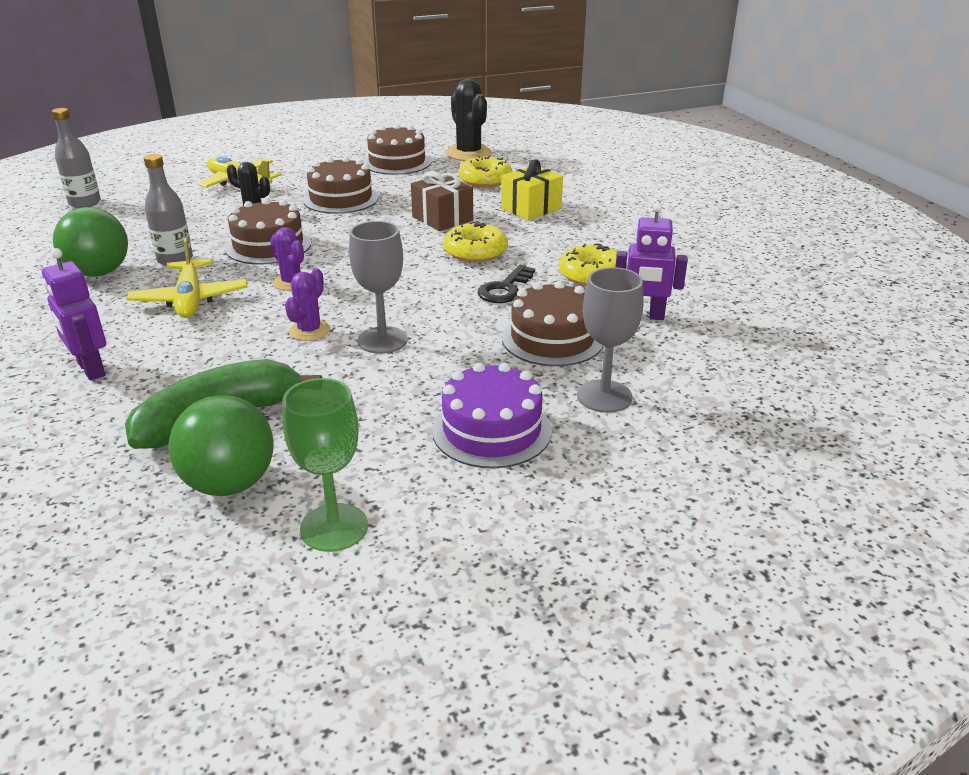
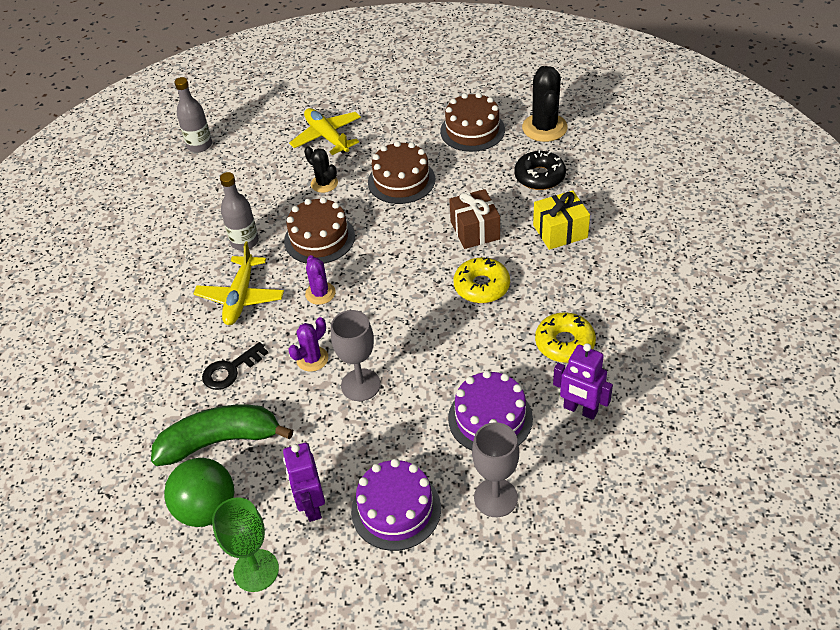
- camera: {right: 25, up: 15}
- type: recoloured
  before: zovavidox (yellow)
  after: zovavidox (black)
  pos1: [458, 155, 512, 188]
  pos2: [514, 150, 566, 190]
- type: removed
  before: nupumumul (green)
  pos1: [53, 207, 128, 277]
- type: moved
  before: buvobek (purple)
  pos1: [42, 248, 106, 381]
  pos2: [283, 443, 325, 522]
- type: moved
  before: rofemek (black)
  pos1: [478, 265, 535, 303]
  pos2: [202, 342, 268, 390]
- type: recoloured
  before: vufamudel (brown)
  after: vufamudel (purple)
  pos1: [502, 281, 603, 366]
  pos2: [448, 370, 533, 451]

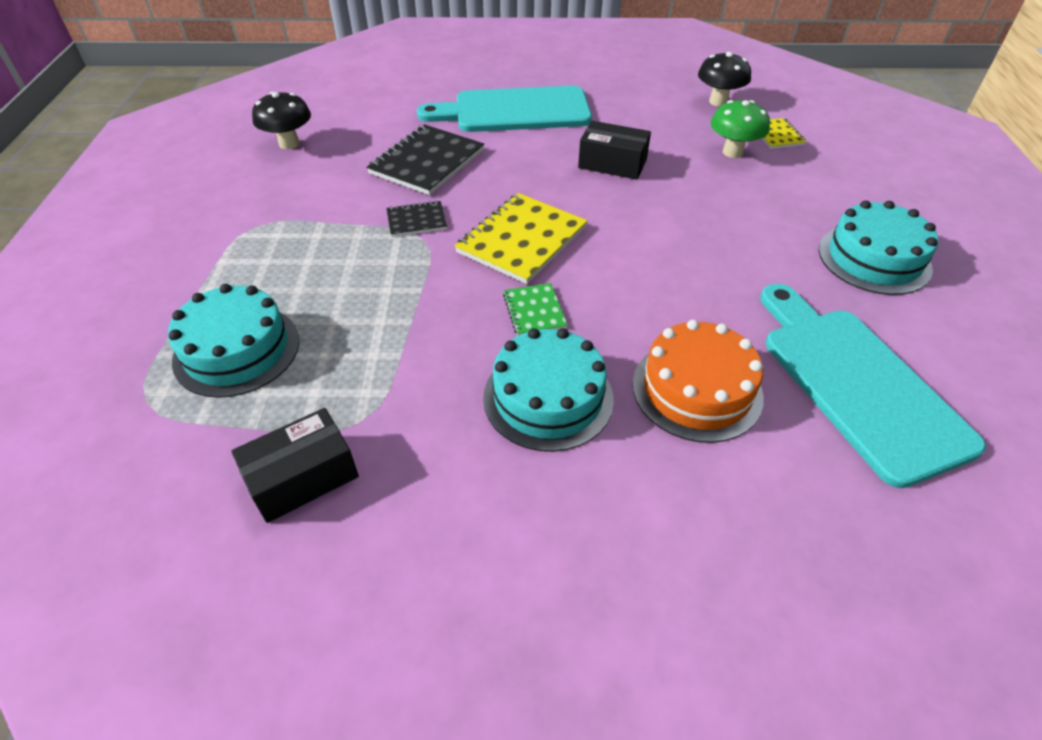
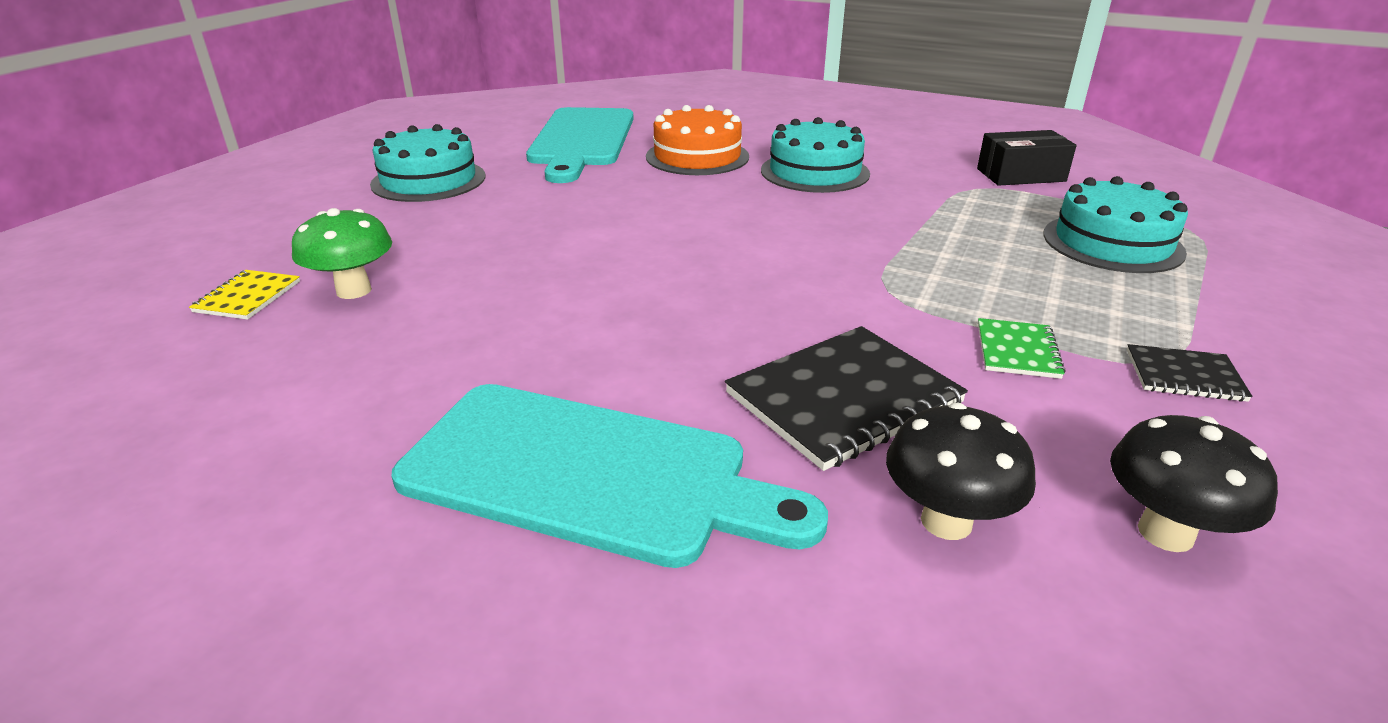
- camera: {right: -155, up: -15}
- type: moved
  before: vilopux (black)
  pos1: [698, 52, 751, 106]
  pos2: [886, 402, 1036, 540]
- type: removed
  before: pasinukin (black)
  pos1: [578, 121, 651, 180]
- type: removed
  before: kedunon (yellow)
  pos1: [455, 193, 587, 284]
- type: moved
  before: kedunon (black)
  pos1: [386, 201, 447, 237]
  pos2: [1127, 344, 1252, 402]
- type: moved
  before: kedunon (green)
  pos1: [503, 283, 567, 336]
  pos2: [978, 318, 1066, 379]

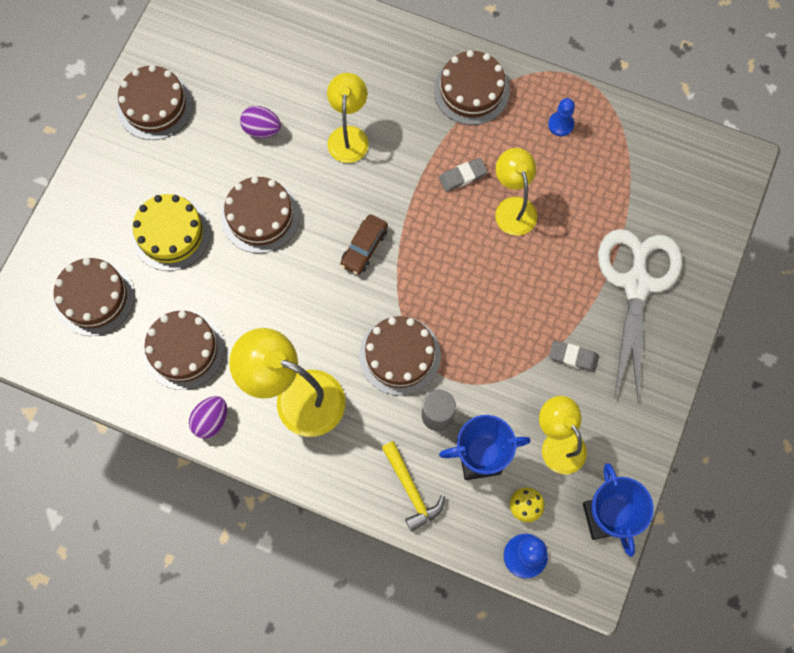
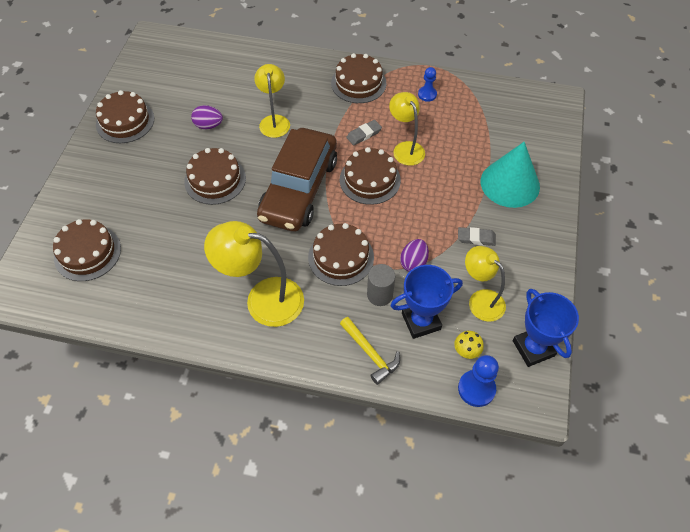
- camera: {right: -10, up: -15}
- type: removed
  before: vufamudel (yellow)
  pos1: [131, 194, 211, 271]
- type: resized
  before: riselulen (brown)
  pos1: [340, 215, 388, 275]
  pos2: [257, 128, 337, 232]
  scale: 2.45
- type: replaced
  before: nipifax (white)
  after: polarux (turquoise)
  pos1: [598, 229, 682, 403]
  pos2: [481, 142, 540, 208]
- type: moved
  before: vufamudel (brown)
  pos1: [143, 311, 225, 390]
  pos2: [340, 147, 401, 205]
- type: moved
  before: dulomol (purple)
  pos1: [189, 396, 227, 439]
  pos2: [400, 239, 429, 272]

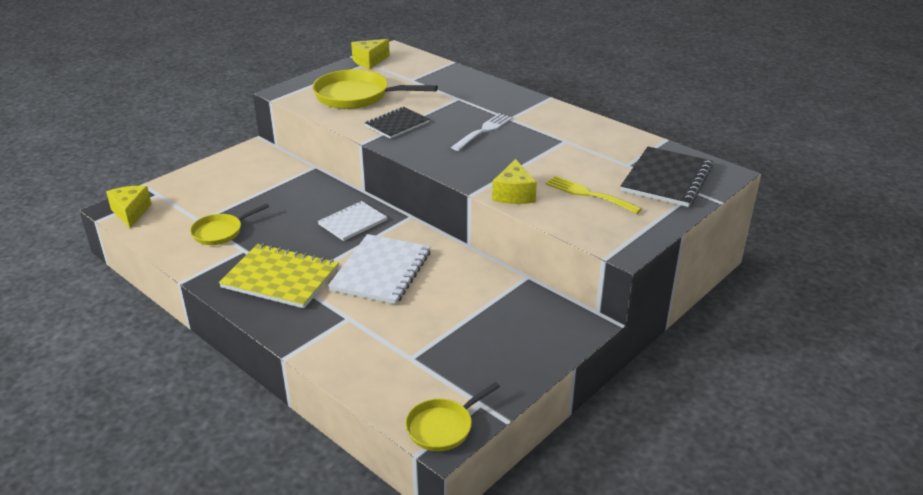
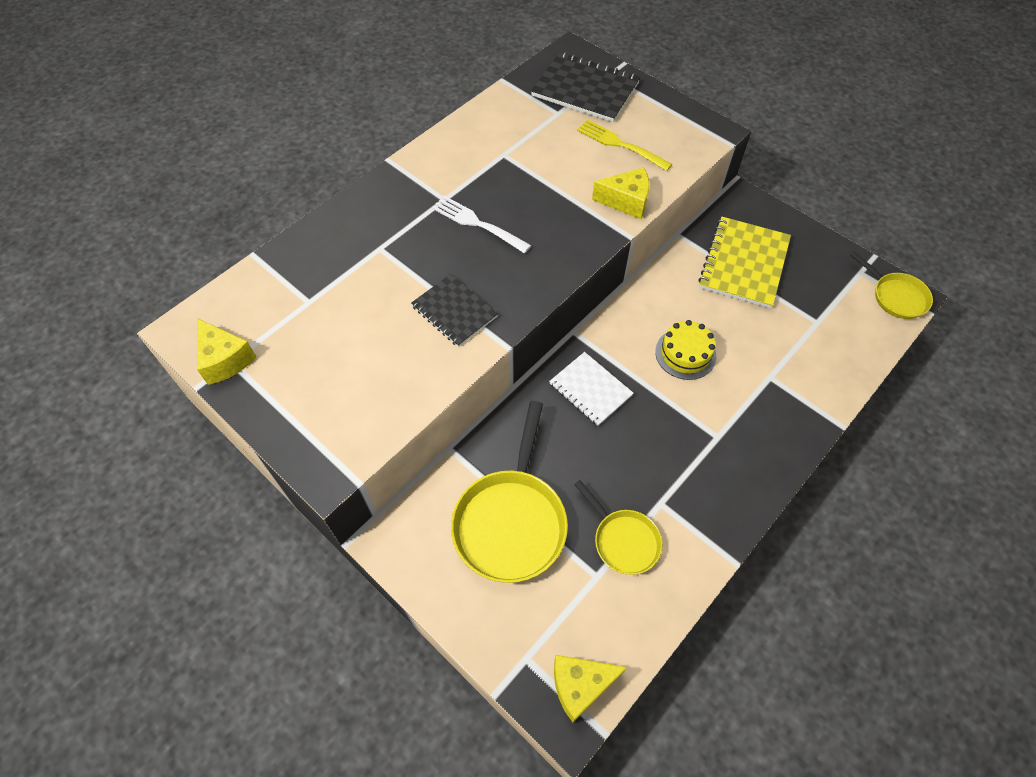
- camera: {right: -90, up: 25}
- type: moved
  before: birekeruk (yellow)
  pos1: [312, 69, 438, 109]
  pos2: [451, 401, 568, 583]
- type: turned
  before: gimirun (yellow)
  pos1: [546, 176, 642, 214]
  pos2: [577, 120, 672, 171]
  turn: 90
- type: replaced
  before: kedunon (white)
  after: vufamudel (yellow)
  pos1: [328, 234, 431, 304]
  pos2: [655, 320, 716, 380]
- type: moved
  before: kedunon (yellow)
  pos1: [219, 244, 339, 308]
  pos2: [698, 217, 791, 308]

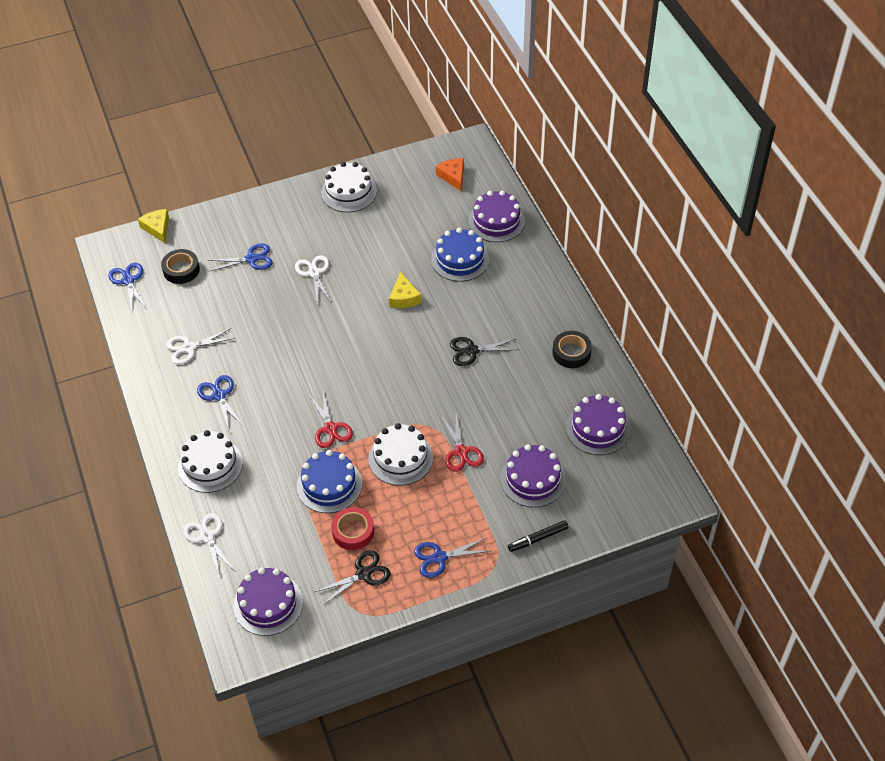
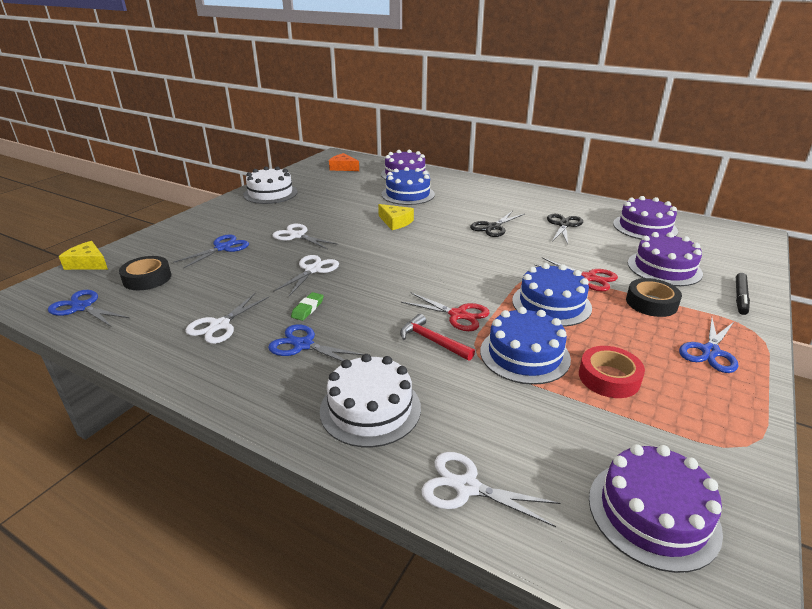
- camera: {right: -40, up: -20}
- type: moved
  before: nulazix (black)
  pos1: [552, 331, 592, 368]
  pos2: [626, 278, 682, 317]
- type: recoloured
  before: vufamudel (white)
  after: vufamudel (blue)
  pos1: [368, 423, 433, 486]
  pos2: [512, 263, 592, 327]
- type: moved
  before: nipifax (black)
  pos1: [315, 550, 391, 605]
  pos2: [547, 214, 583, 244]
- type: added
  after: nipifax (white)
  pos2: [273, 255, 339, 296]
- type: added
  after: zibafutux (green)
  pos2: [291, 292, 324, 321]
- type: added
  after: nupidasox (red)
  pos2: [400, 314, 475, 361]

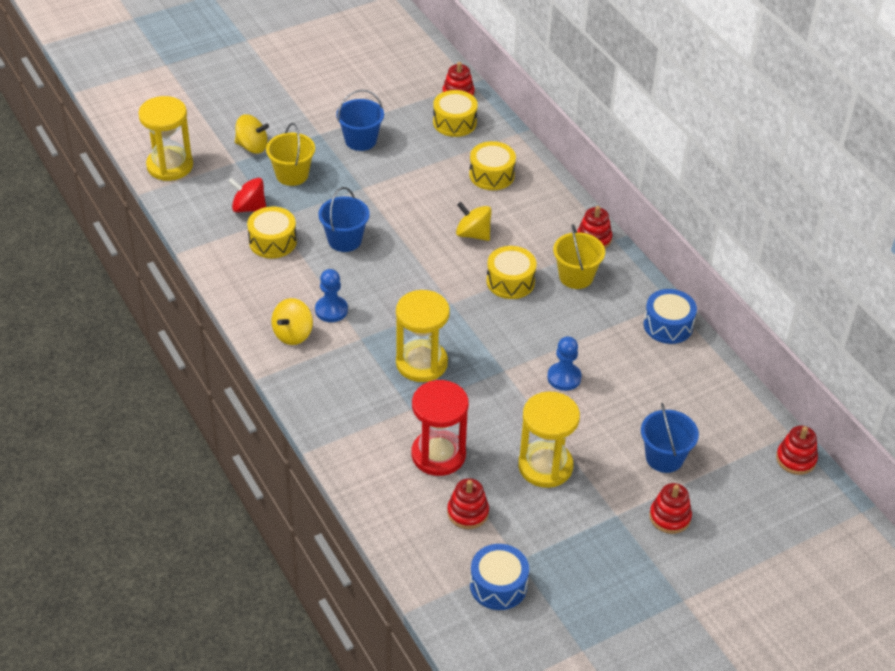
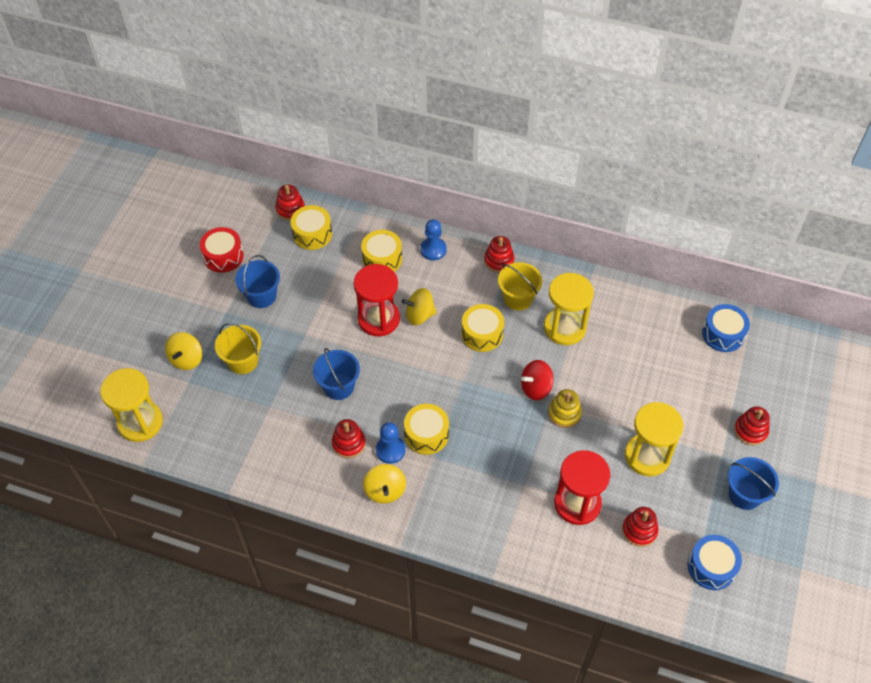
- camera: {right: -40, up: 10}
- type: turned
  before: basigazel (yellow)
  pos1: [235, 114, 269, 154]
  pos2: [165, 332, 202, 370]
  turn: 135
- type: moved
  before: basigazel (red)
  pos1: [228, 178, 266, 212]
  pos2: [521, 360, 554, 400]
- type: moved
  before: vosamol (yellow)
  pos1: [247, 207, 297, 258]
  pos2: [404, 404, 449, 455]
- type: moved
  before: vosamol (blue)
  pos1: [644, 289, 697, 344]
  pos2: [702, 304, 750, 352]
- type: moved
  before: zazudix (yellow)
  pos1: [396, 290, 450, 382]
  pos2: [544, 273, 594, 345]
- type: moved
  before: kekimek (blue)
  pos1: [547, 336, 582, 391]
  pos2: [420, 219, 447, 260]
- type: moved
  before: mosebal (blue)
  pos1: [641, 403, 699, 473]
  pos2: [728, 457, 779, 510]
- type: moved
  before: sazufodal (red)
  pos1: [776, 426, 818, 475]
  pos2: [332, 419, 366, 458]
- type: added
  after: vosamol (red)
  pos2: [200, 227, 244, 273]
- type: added
  after: zazudix (red)
  pos2: [354, 264, 400, 336]
- type: added
  after: sazufodal (yellow)
  pos2: [548, 389, 582, 428]

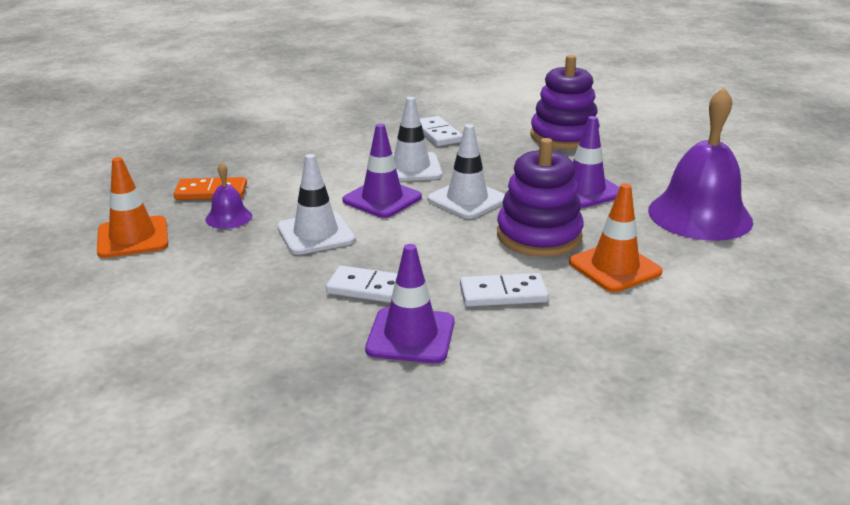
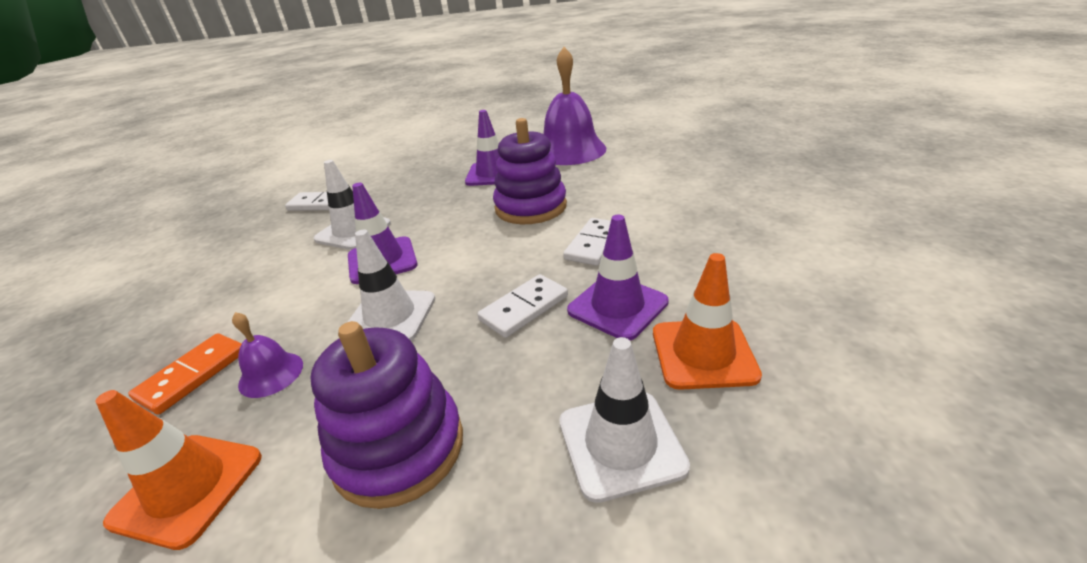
- camera: {right: -55, up: 5}
- type: moved
  before: sazufodal (purple)
  pos1: [530, 55, 600, 149]
  pos2: [310, 321, 463, 509]
- type: moved
  before: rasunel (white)
  pos1: [428, 124, 505, 219]
  pos2: [559, 337, 690, 503]
- type: moved
  before: rasunel (orange)
  pos1: [569, 183, 663, 292]
  pos2: [653, 253, 762, 390]

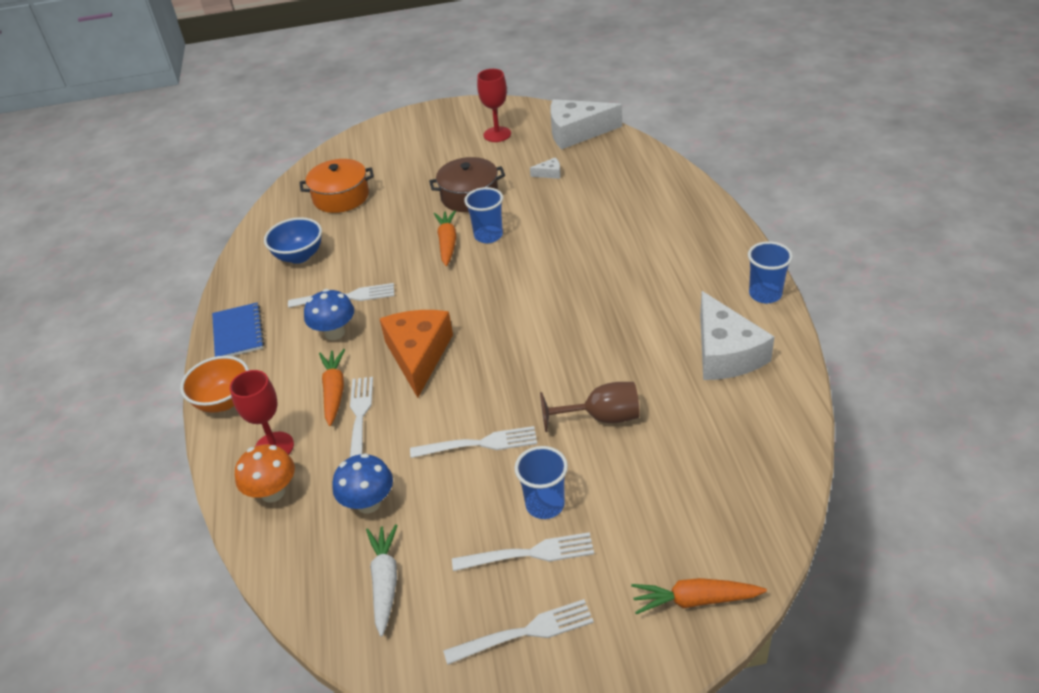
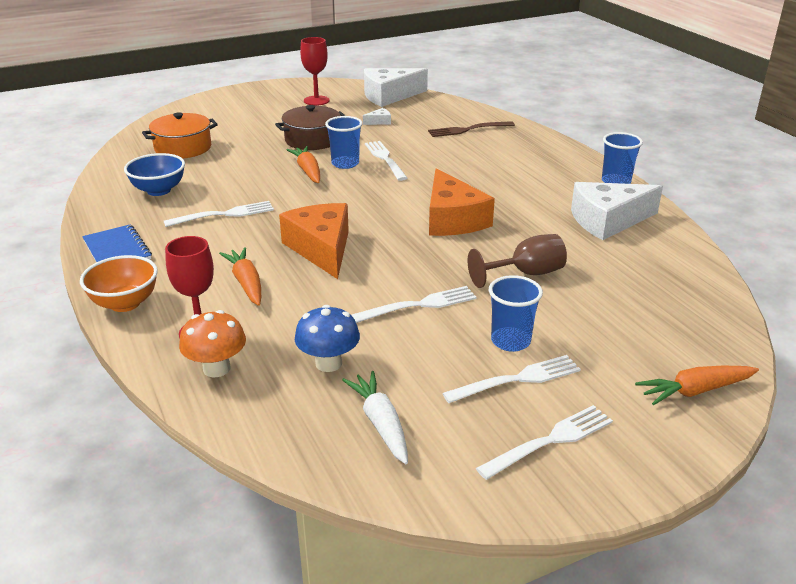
- camera: {right: -20, up: -10}
- type: removed
  before: vilopux (blue)
  pos1: [304, 289, 354, 340]
- type: turned
  before: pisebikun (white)
  pos1: [700, 291, 774, 380]
  pos2: [571, 182, 663, 240]
  turn: 105
- type: moved
  before: gimirun (white)
  pos1: [350, 377, 373, 457]
  pos2: [365, 141, 407, 181]
- type: added
  after: gimirun (brown)
  pos2: [428, 121, 515, 137]
- type: added
  after: pisebikun (orange)
  pos2: [429, 168, 495, 236]

